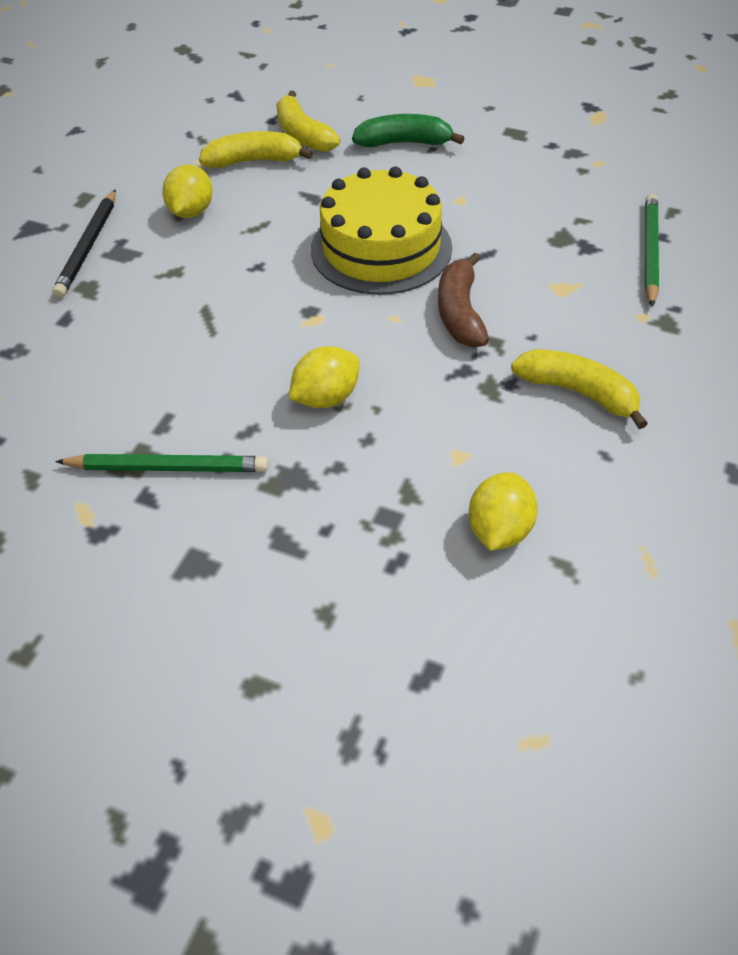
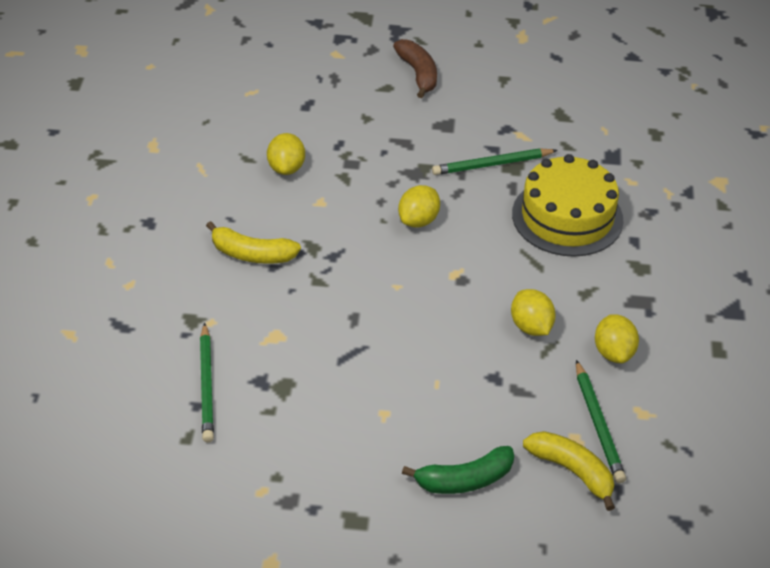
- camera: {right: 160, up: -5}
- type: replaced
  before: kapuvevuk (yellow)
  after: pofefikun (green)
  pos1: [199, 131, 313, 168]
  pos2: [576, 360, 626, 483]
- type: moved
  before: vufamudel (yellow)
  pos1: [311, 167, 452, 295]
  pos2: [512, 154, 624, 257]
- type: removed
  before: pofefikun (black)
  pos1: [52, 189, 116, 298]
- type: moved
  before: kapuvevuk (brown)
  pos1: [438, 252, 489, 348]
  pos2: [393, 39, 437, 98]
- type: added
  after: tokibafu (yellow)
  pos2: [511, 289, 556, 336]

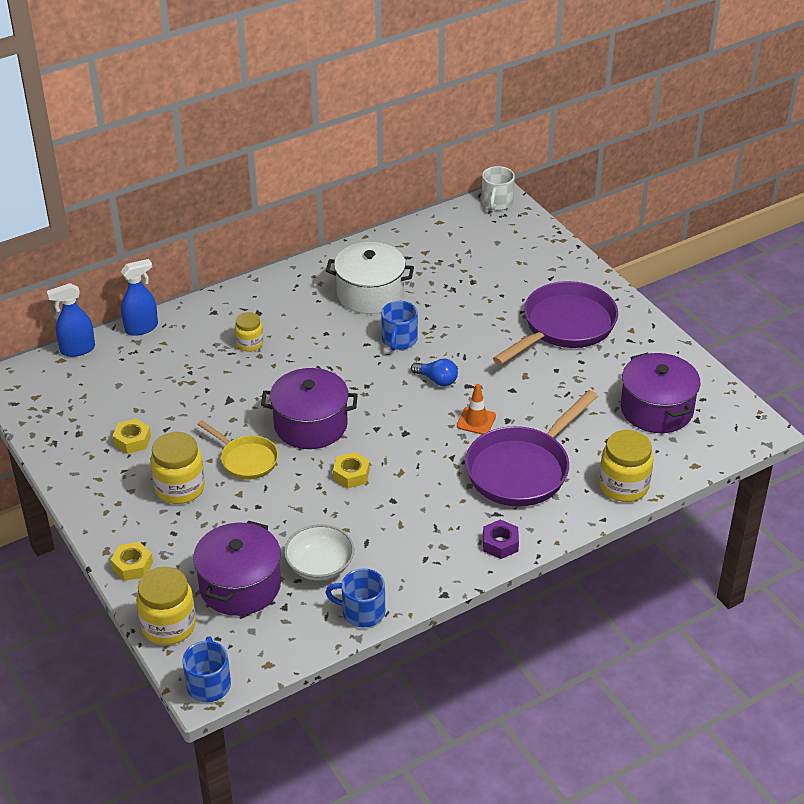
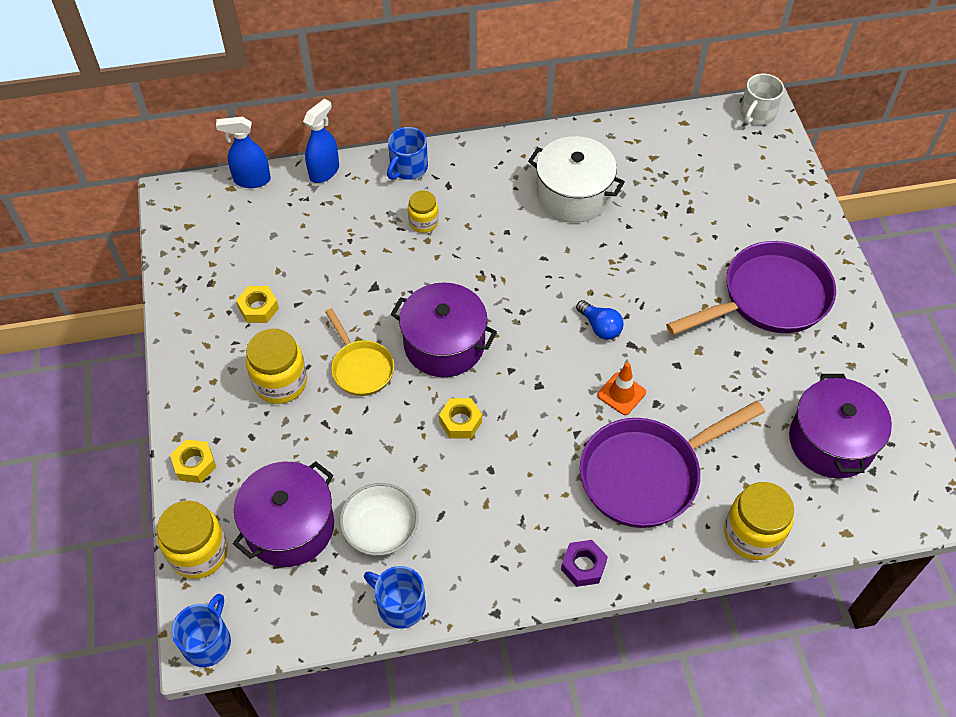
- camera: {right: 20, up: 15}
- type: turned
  before: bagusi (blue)
  pos1: [121, 259, 158, 336]
  pos2: [303, 99, 339, 183]
  turn: -45
- type: moved
  before: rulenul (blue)
  pos1: [381, 301, 418, 351]
  pos2: [387, 127, 428, 180]

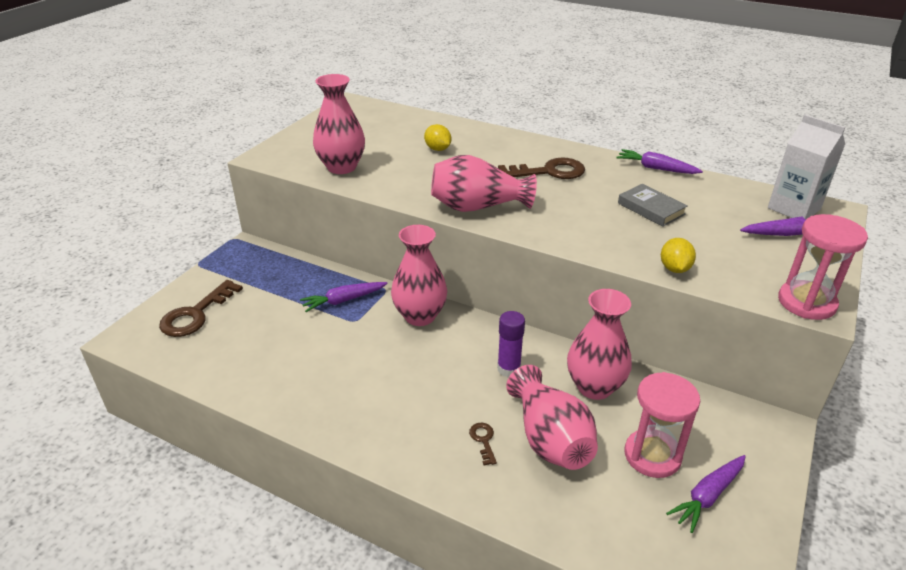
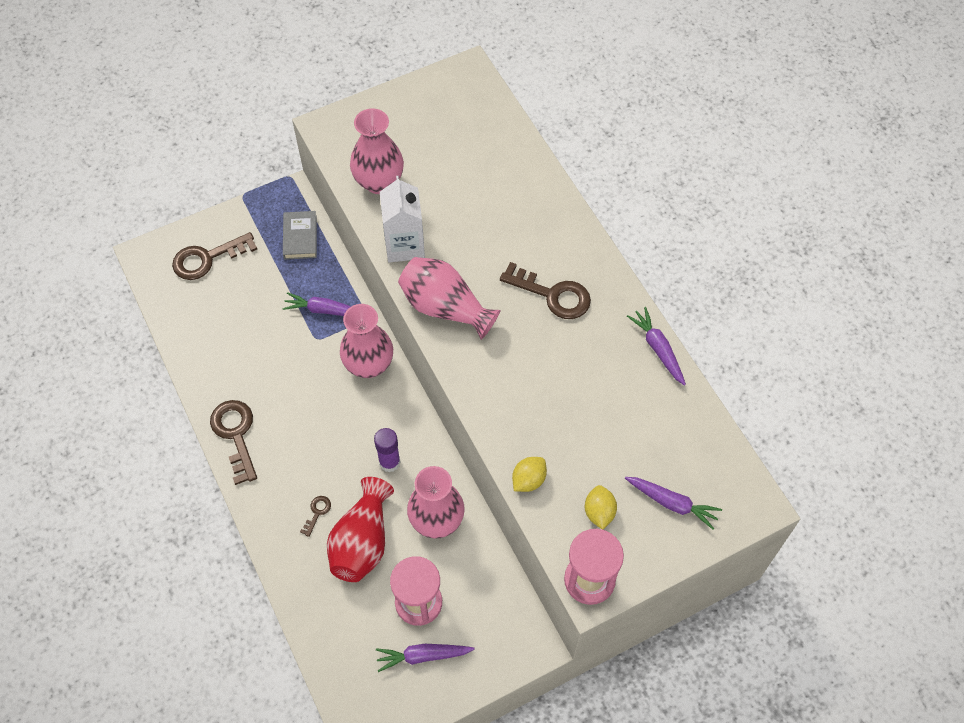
- camera: {right: 35, up: 25}
- type: moved
  before: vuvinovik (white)
  pos1: [768, 115, 845, 219]
  pos2: [380, 176, 425, 263]
- type: moved
  before: tokibafu (yellow)
  pos1: [424, 124, 451, 151]
  pos2: [585, 485, 617, 530]
- type: moved
  before: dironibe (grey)
  pos1: [618, 184, 688, 227]
  pos2: [283, 211, 317, 260]
- type: recoloured
  before: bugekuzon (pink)
  after: bugekuzon (red)
  pos1: [506, 365, 598, 470]
  pos2: [327, 477, 394, 582]
- type: added
  after: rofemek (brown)
  pos2: [210, 400, 257, 485]

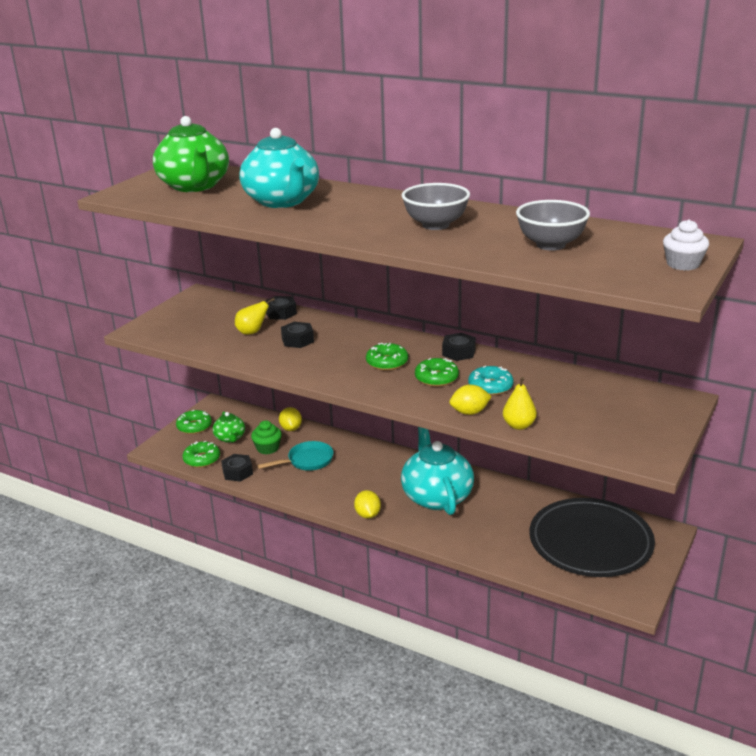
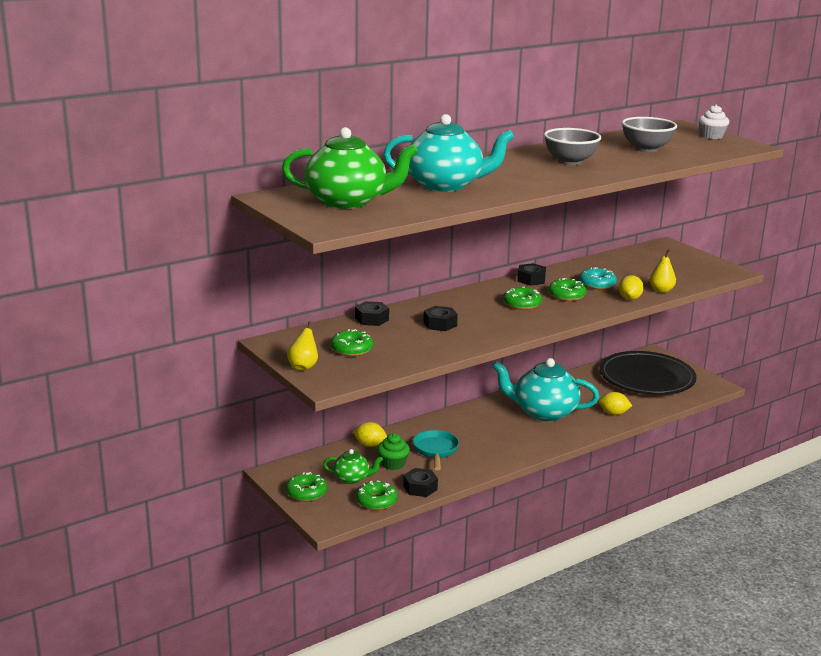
- camera: {right: -65, up: -5}
- type: moved
  before: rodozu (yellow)
  pos1: [235, 298, 275, 335]
  pos2: [287, 321, 318, 371]
- type: moved
  before: tokibafu (yellow)
  pos1: [354, 490, 381, 519]
  pos2: [599, 392, 632, 415]
- type: added
  after: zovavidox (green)
  pos2: [331, 329, 373, 356]

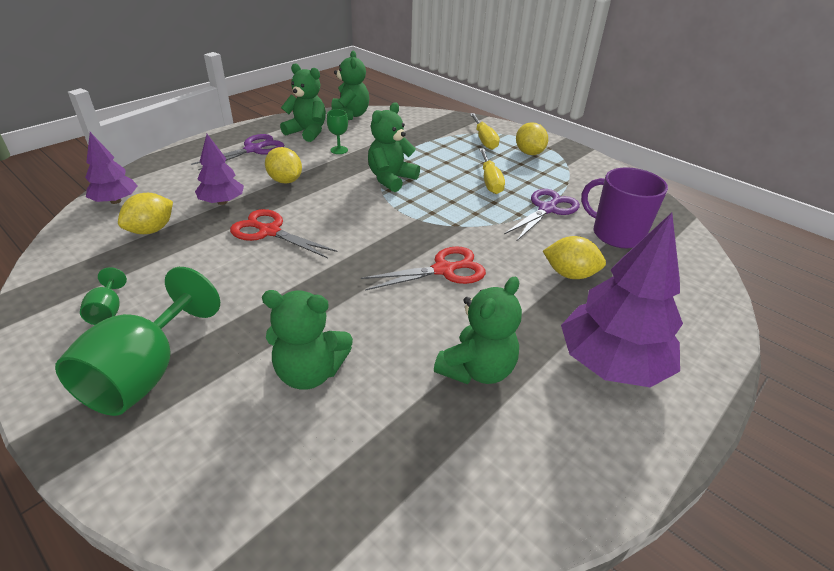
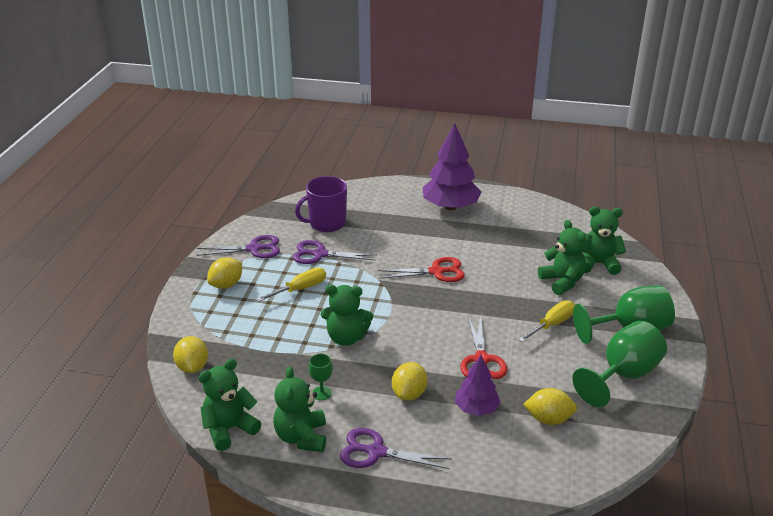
- camera: {right: -120, up: -5}
- type: moved
  before: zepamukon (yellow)
  pos1: [470, 113, 500, 150]
  pos2: [518, 300, 575, 342]
- type: removed
  before: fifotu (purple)
  pos1: [85, 132, 138, 204]
- type: turned
  before: rulenul (purple)
  pos1: [581, 167, 668, 248]
  pos2: [295, 176, 347, 232]
  turn: 60
- type: moved
  before: tokibafu (yellow)
  pos1: [543, 236, 606, 279]
  pos2: [173, 336, 208, 373]
- type: turned
  before: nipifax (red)
  pos1: [361, 246, 486, 291]
  pos2: [378, 257, 465, 282]
  turn: 135
- type: resized
  before: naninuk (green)
  pos1: [80, 267, 127, 325]
  pos2: [572, 321, 667, 407]
  scale: 2.2
- type: moved
  before: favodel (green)
  pos1: [434, 277, 522, 384]
  pos2: [582, 206, 626, 275]
- type: added
  after: nipifax (purple)
  pos2: [197, 235, 280, 258]

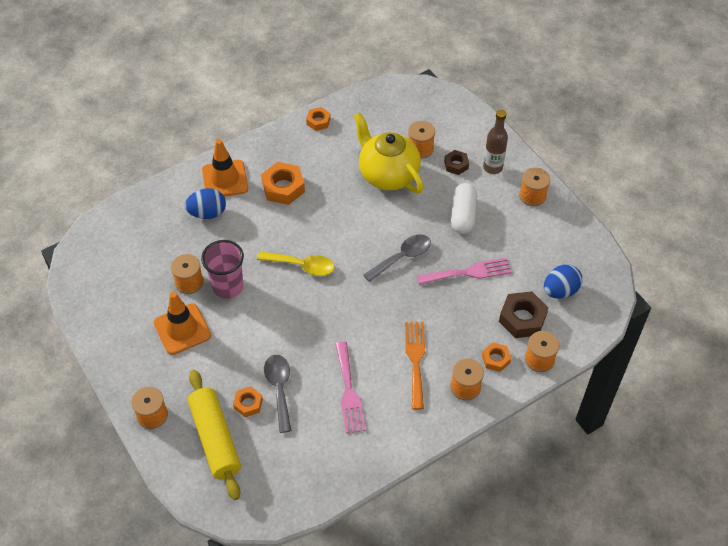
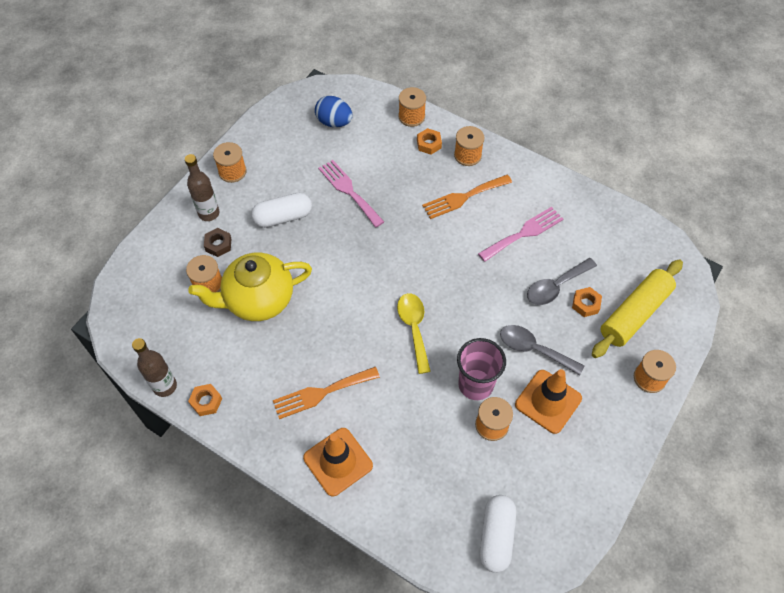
- camera: {right: -115, up: 5}
- type: turned
  before: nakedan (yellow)
  pos1: [354, 112, 424, 193]
  pos2: [188, 253, 312, 321]
  turn: 45
- type: replaced
  before: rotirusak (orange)
  after: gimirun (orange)
  pos1: [261, 162, 305, 205]
  pos2: [273, 367, 380, 419]
- type: removed
  before: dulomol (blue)
  pos1: [185, 188, 226, 219]
- type: moved
  before: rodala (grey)
  pos1: [363, 234, 431, 282]
  pos2: [500, 325, 584, 376]
- type: removed
  before: rotirusak (brown)
  pos1: [499, 291, 549, 338]
- type: added
  after: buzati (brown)
  pos2: [132, 338, 177, 397]
- type: added
  after: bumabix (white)
  pos2: [479, 495, 516, 573]

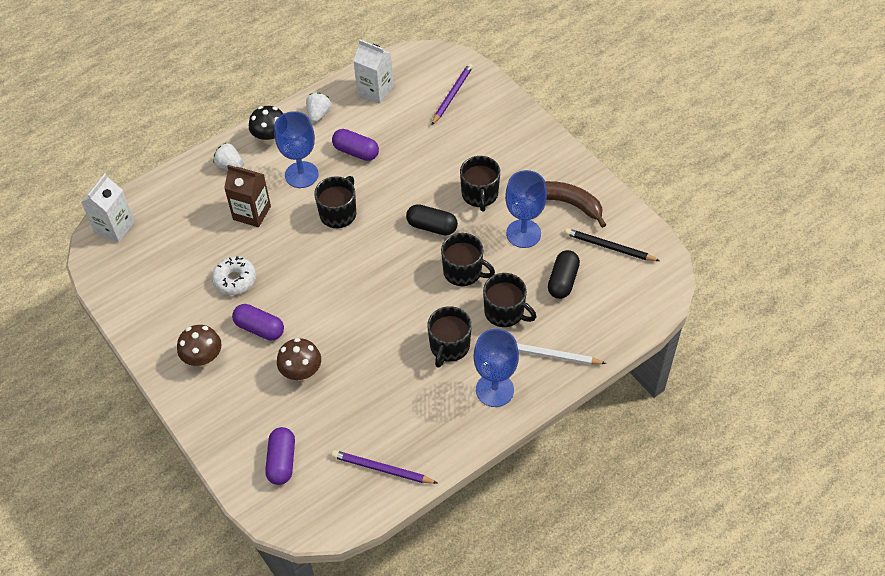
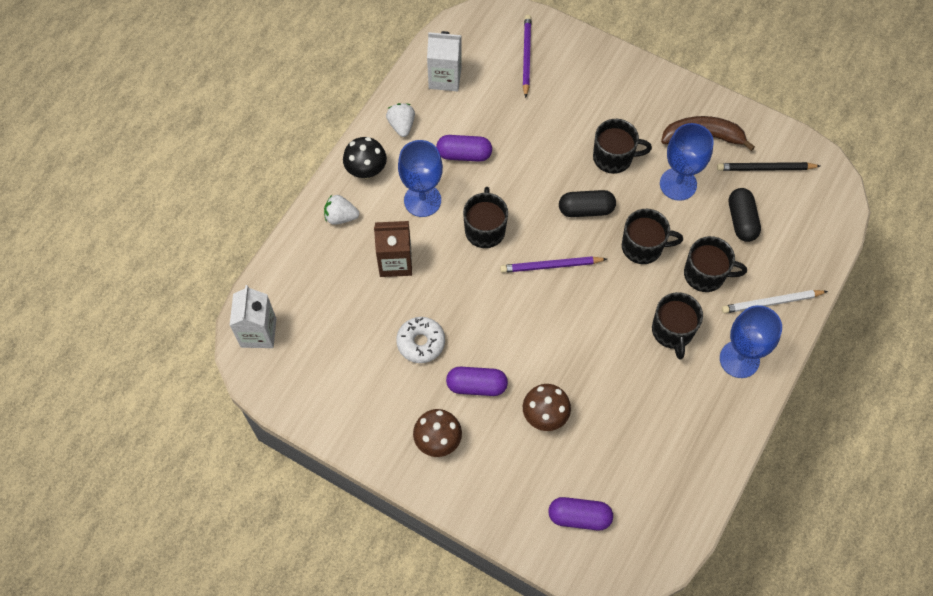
- camera: {right: -25, up: 10}
- type: turned
  before: rulenul (black)
  pos1: [460, 156, 500, 212]
  pos2: [593, 119, 652, 174]
  turn: -60
- type: turned
  before: bumabix (purple)
  pos1: [265, 427, 295, 485]
  pos2: [548, 497, 613, 530]
  turn: -60
- type: moved
  before: pofefikun (purple)
  pos1: [331, 450, 437, 484]
  pos2: [500, 256, 607, 273]

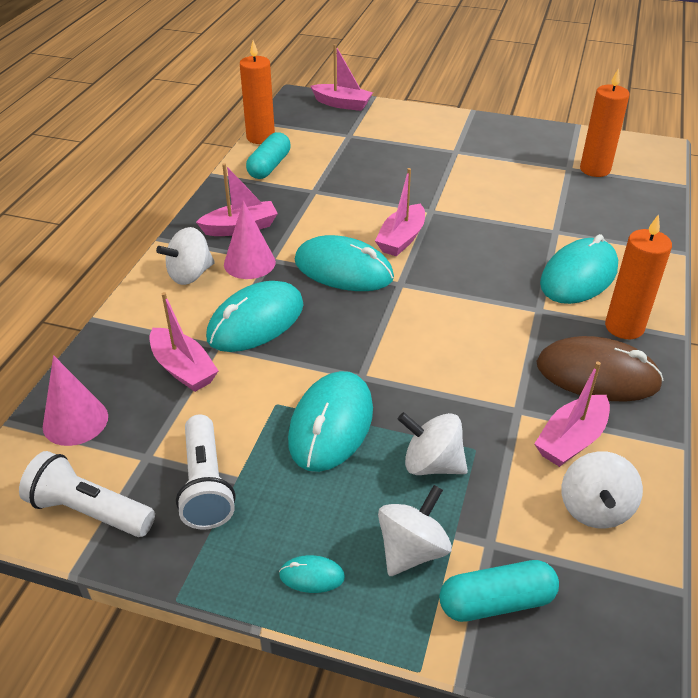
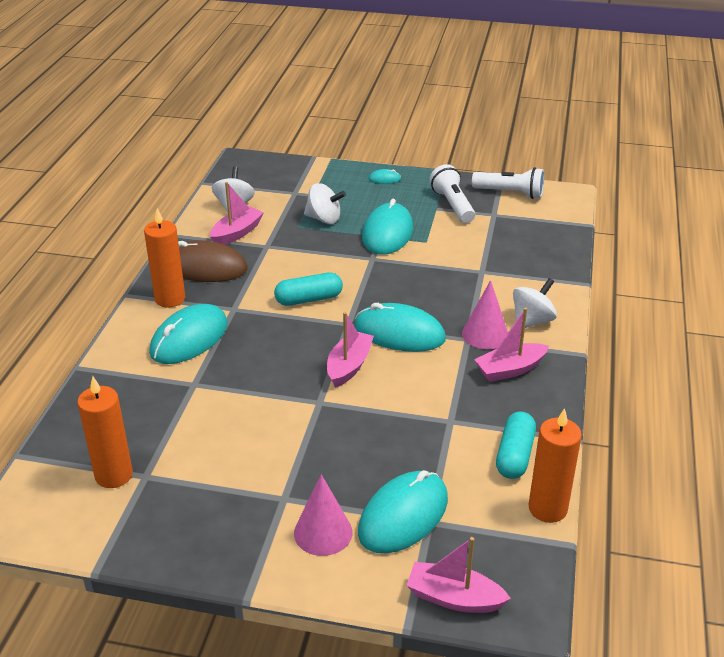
- camera: {right: 175, up: -5}
- type: moved
  before: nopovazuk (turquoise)
  pos1: [206, 281, 304, 352]
  pos2: [358, 470, 448, 554]
- type: removed
  before: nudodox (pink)
  pos1: [149, 292, 218, 392]
- type: moved
  before: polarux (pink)
  pos1: [43, 355, 108, 446]
  pos2: [294, 474, 353, 556]
- type: removed
  before: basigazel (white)
  pos1: [378, 485, 452, 576]
- type: moved
  before: bumabix (turquoise)
  pos1: [439, 560, 559, 622]
  pos2: [274, 272, 343, 306]

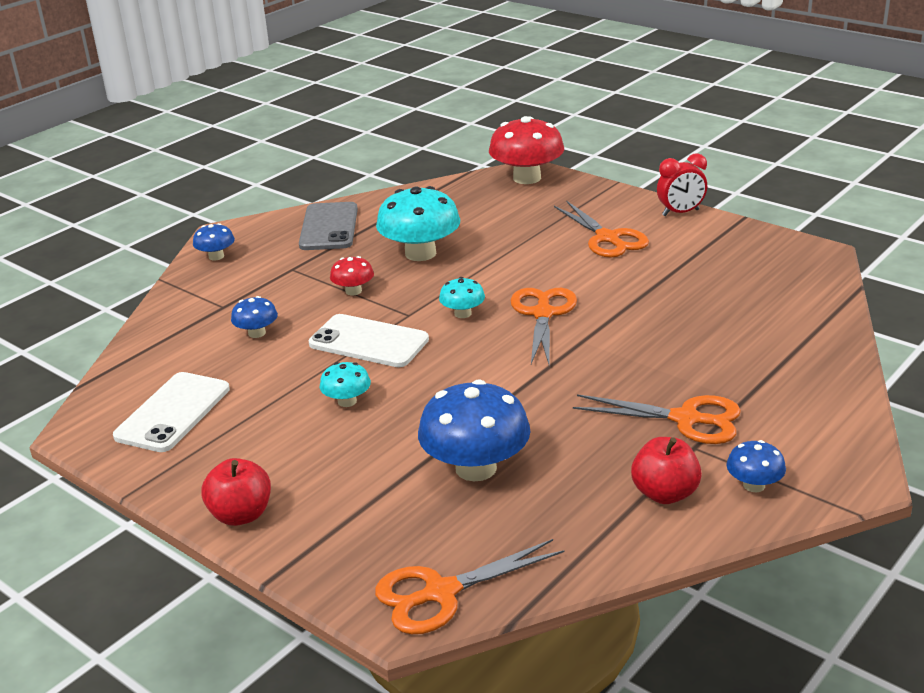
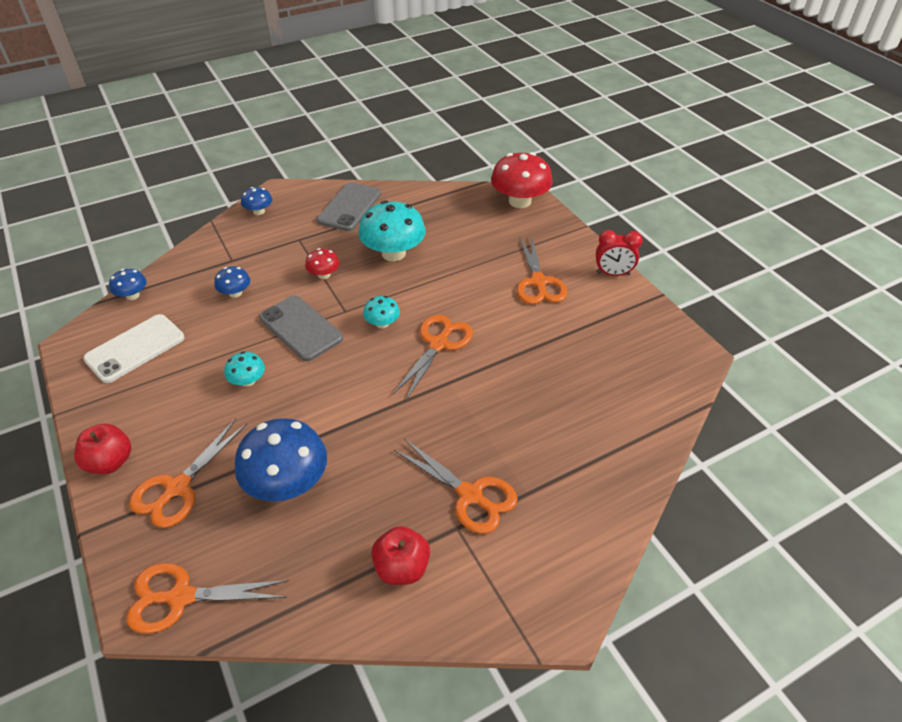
- camera: {right: 20, up: 15}
- type: recoloured
  before: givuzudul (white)
  after: givuzudul (grey)
  pos1: [309, 314, 429, 367]
  pos2: [259, 295, 343, 361]
- type: moved
  before: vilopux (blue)
  pos1: [726, 440, 786, 492]
  pos2: [109, 269, 147, 300]
- type: added
  after: nipifax (orange)
  pos2: [129, 418, 247, 528]

